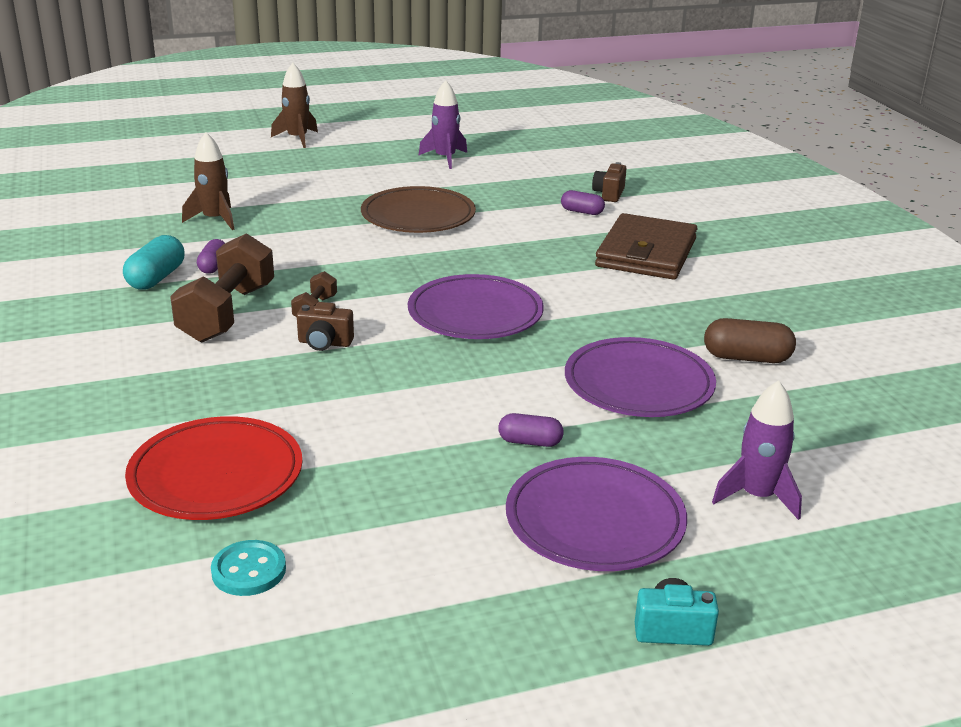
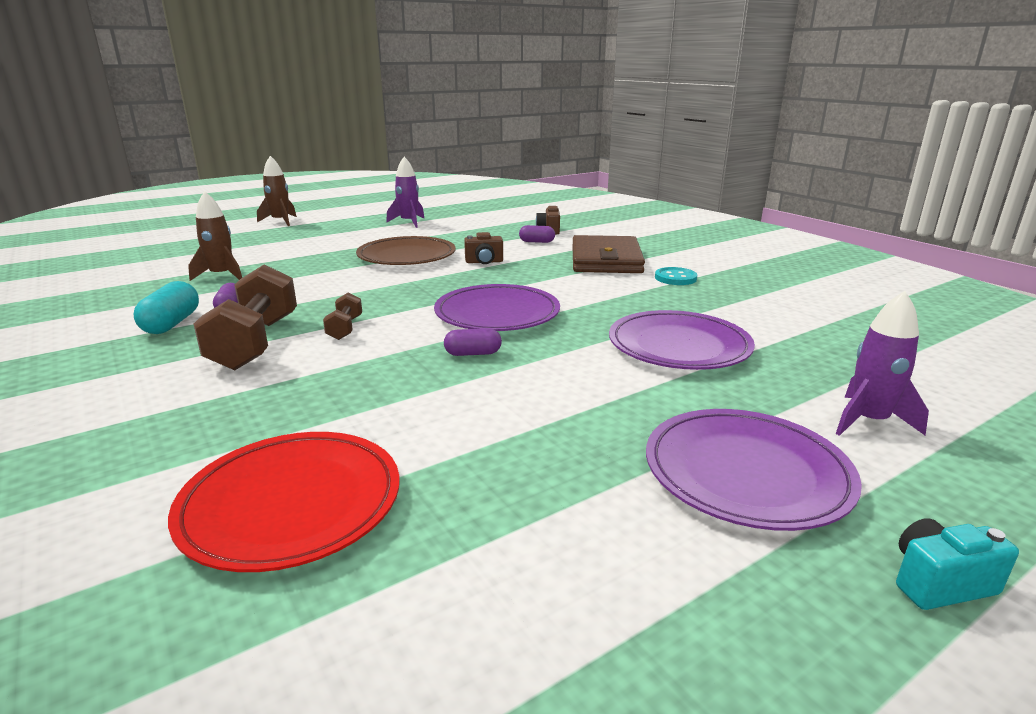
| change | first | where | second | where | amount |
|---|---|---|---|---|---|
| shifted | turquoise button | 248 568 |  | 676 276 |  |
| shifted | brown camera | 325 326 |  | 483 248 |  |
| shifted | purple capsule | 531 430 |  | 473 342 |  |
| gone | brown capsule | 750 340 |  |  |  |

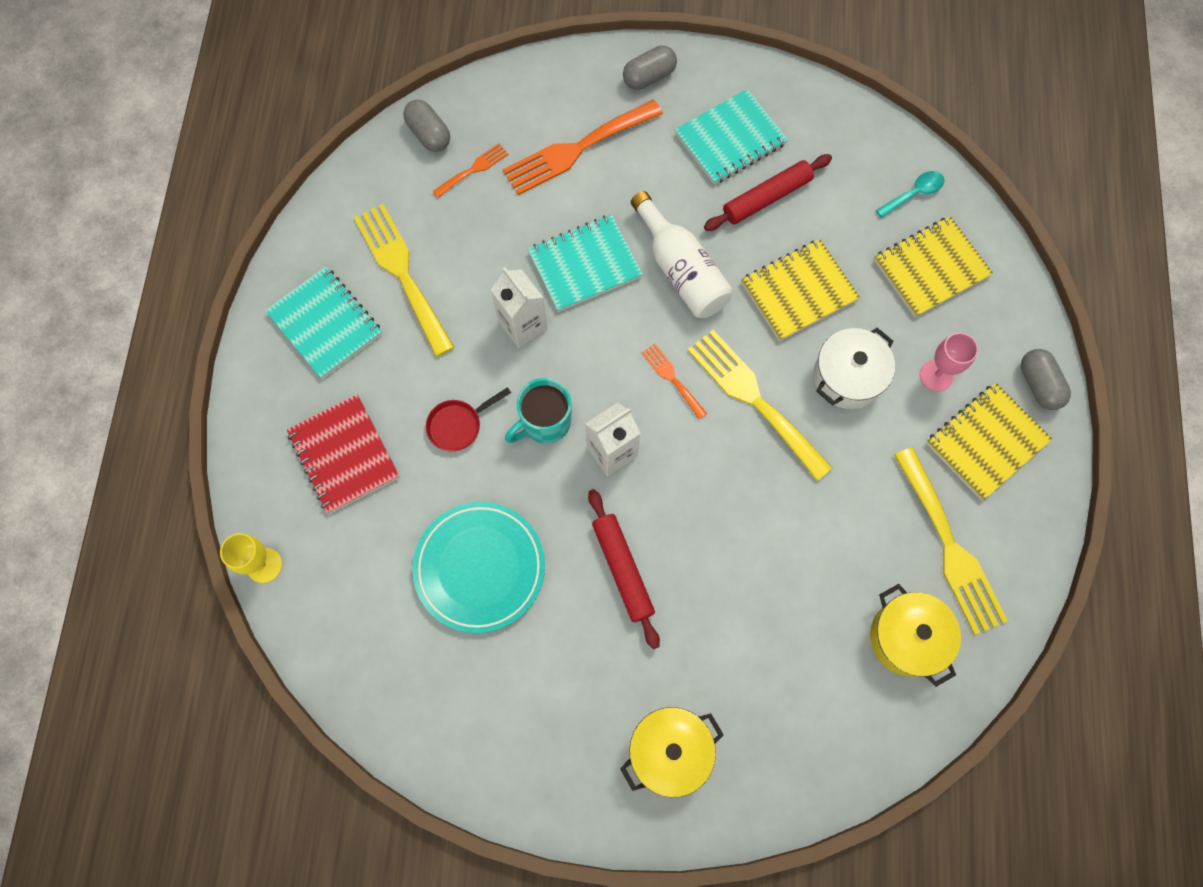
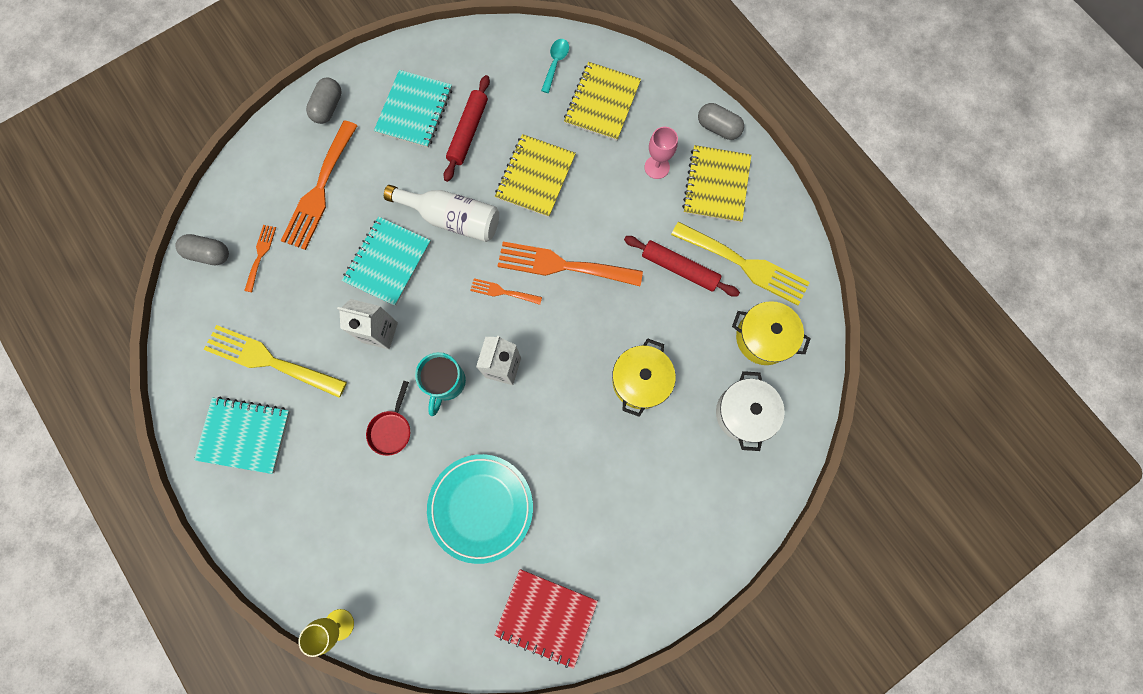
| change | first | where | second | where | amount |
|---|---|---|---|---|---|
| shifted | red notebook | 343 454 |  | 546 619 |  |
| shifted | red rolling pin | 624 569 |  | 682 266 |  |
| shifted | yellow pot | 672 752 |  | 644 377 |  |
| repainted | yellow fork | 760 405 | orange fork | 570 264 |  |
| shifted | white pot | 854 368 |  | 750 411 |  |

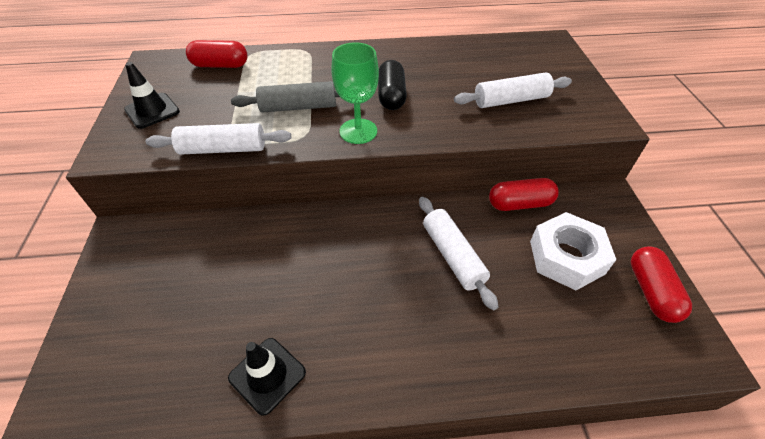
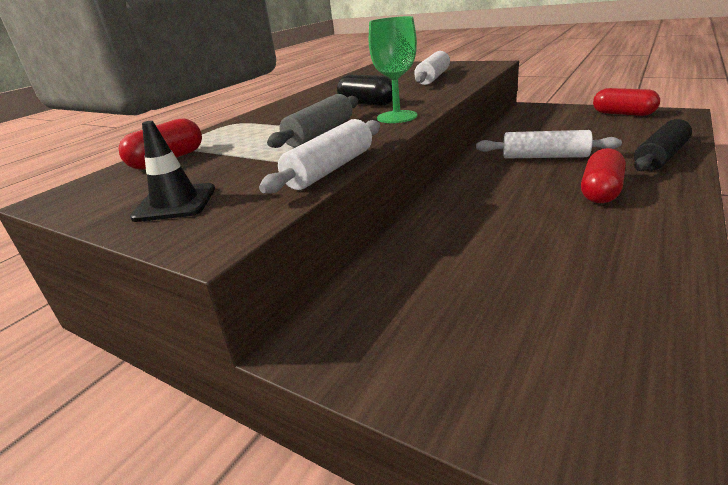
| change | first | where | second | where | amount |
|---|---|---|---|---|---|
| gone | black traffic cone | 267 377 |  |  |  |
| shifted | red capsule | 524 194 |  | 603 175 |  |
| gone | white nut | 573 251 |  |  |  |
| new |  |  | black rolling pin | 663 145 |  |

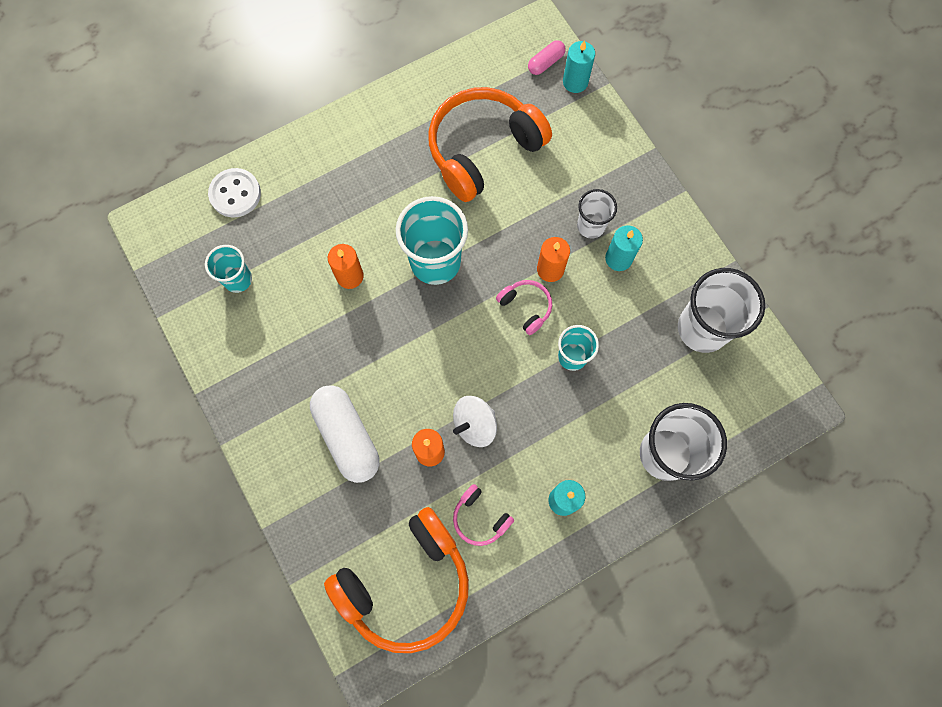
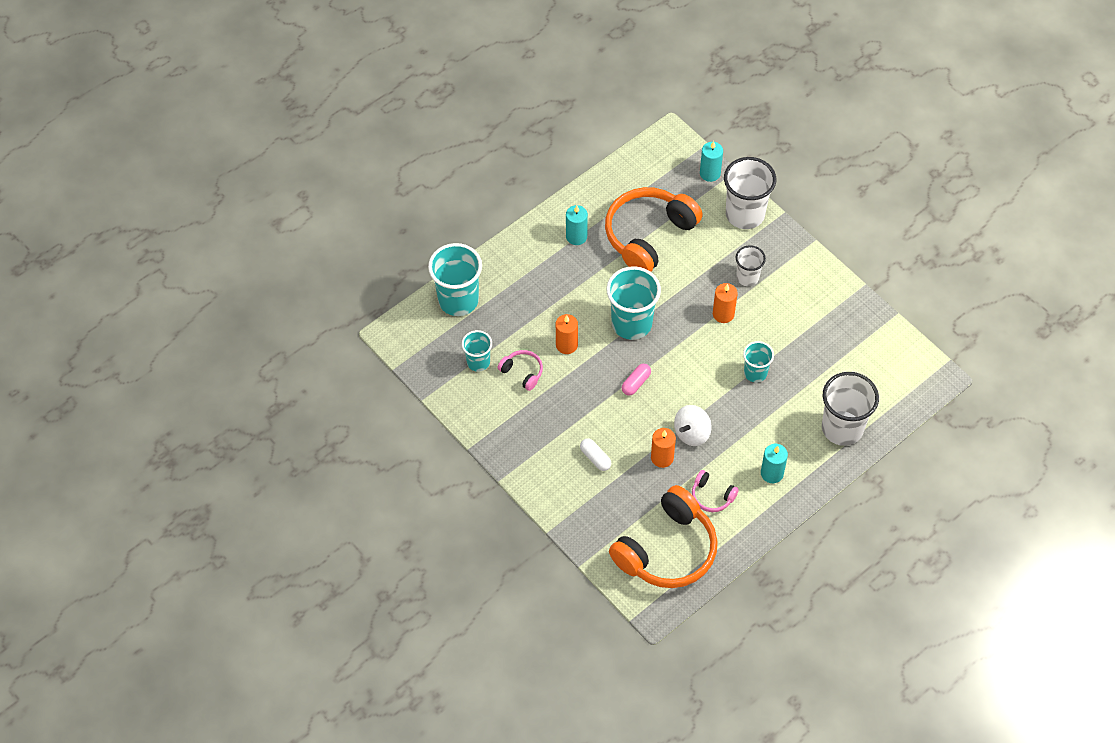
| change | first | where | second | where | amount |
|---|---|---|---|---|---|
| swapped | white button | 234 193 | turquoise cup | 455 279 |  |
| scaled | white capsule | 344 434 |  | 595 454 | x0.49 |
| shifted | pink headphones | 524 307 |  | 520 370 |  |
| shifted | pink capsule | 546 57 |  | 636 379 |  |
| shifted | turquoise candle | 624 248 |  | 577 225 |  |
| shifted | white cup | 721 310 |  | 750 193 |  |

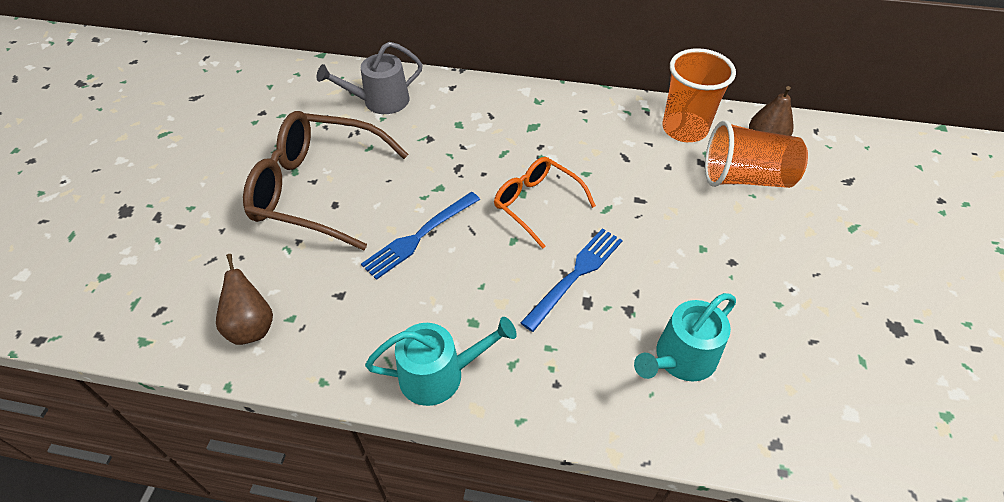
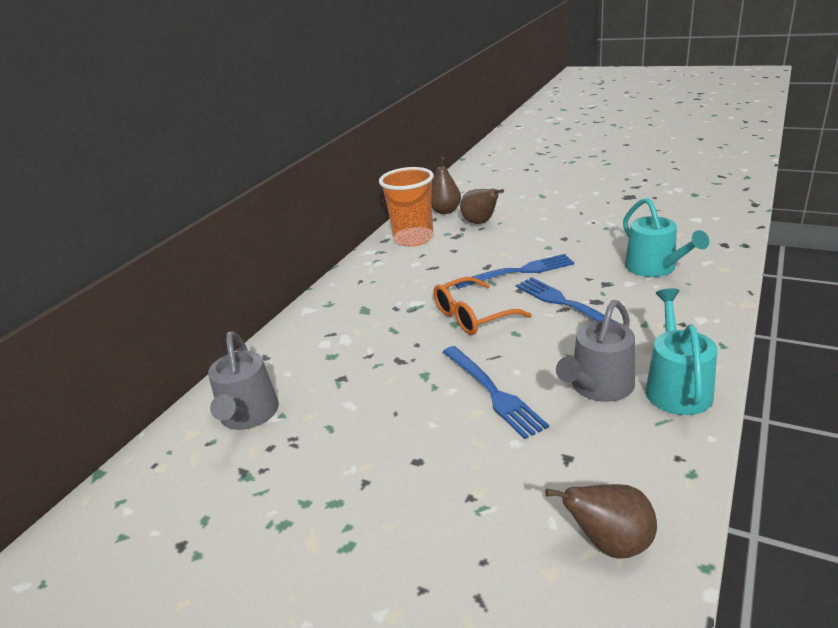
| change | first | where | second | where | amount |
|---|---|---|---|---|---|
| gone | brown glasses | 325 180 |  |  |  |
| swapped | orange cup | 756 154 | brown pear | 482 206 |  |
| new |  |  | blue fork | 514 271 |  |
| new |  |  | grey watering can | 595 351 |  |

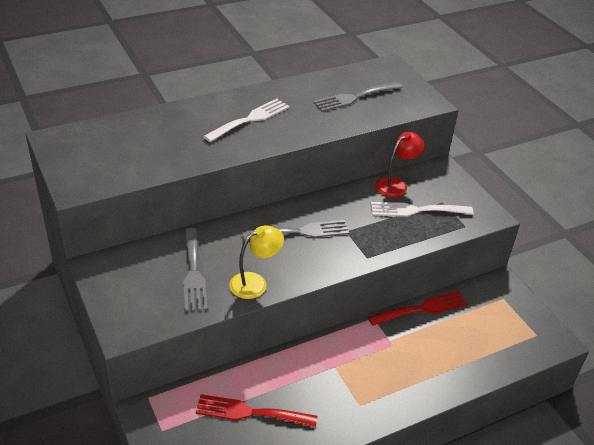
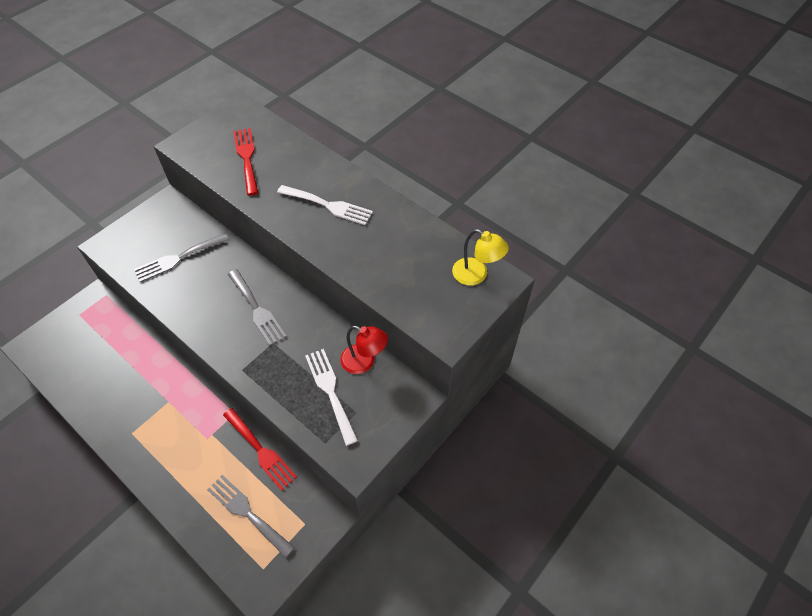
| change | first | where | second | where | amount |
|---|---|---|---|---|---|
| shifted | red fork | 256 410 |  | 246 161 |  |
| shifted | yellow lamp | 256 262 |  | 480 257 |  |
| shifted | grey fork | 357 97 |  | 251 516 |  |

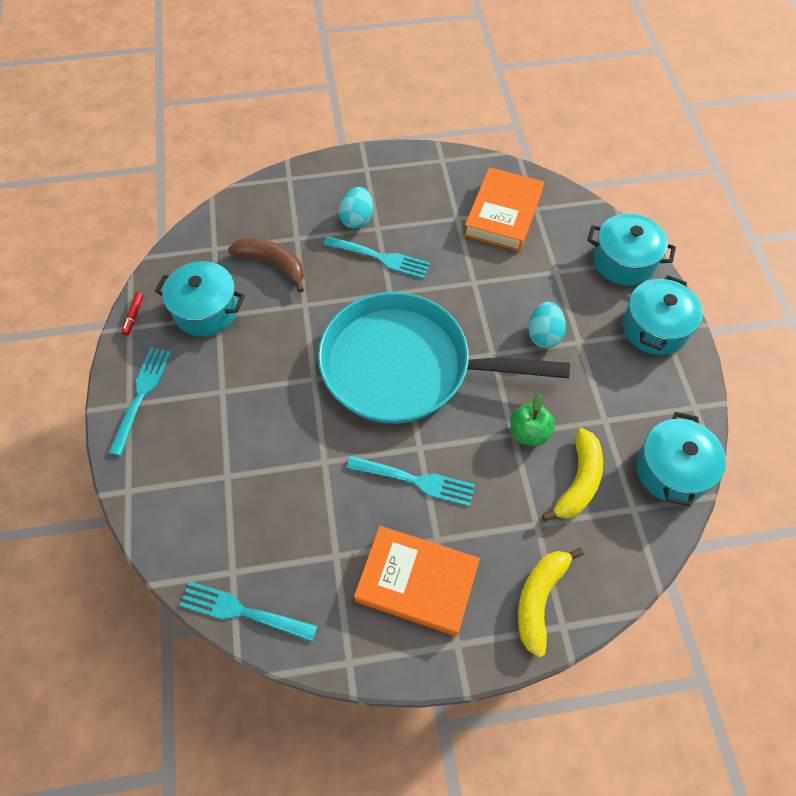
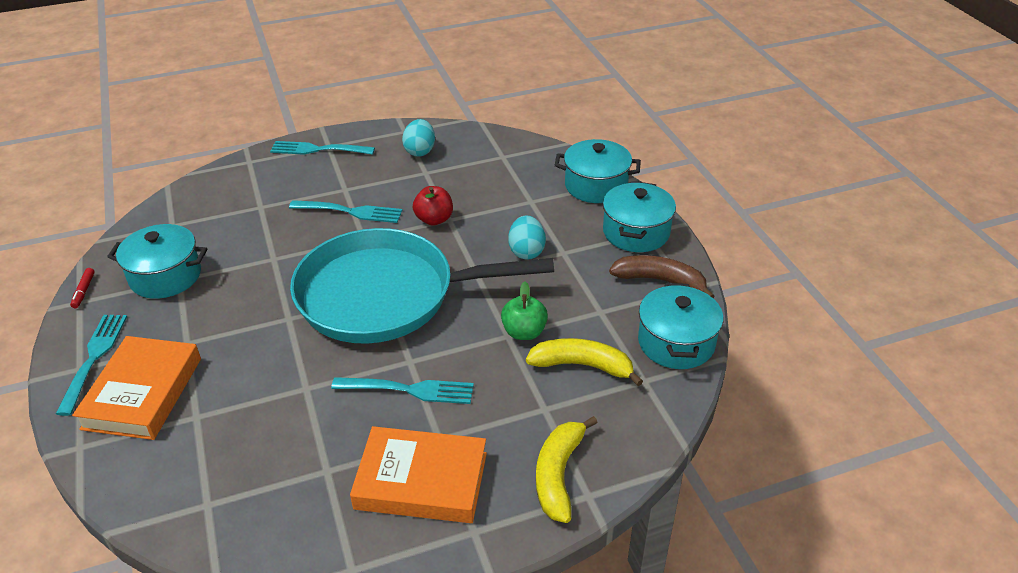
| change | first | where | second | where | amount |
|---|---|---|---|---|---|
| shifted | turquoise fork | 248 611 |  | 322 148 |  |
| shifted | brown banana | 266 265 |  | 662 276 |  |
| shifted | turquoise egg | 356 208 |  | 418 138 |  |
| shifted | orange book | 504 209 |  | 136 388 |  |
| rotated | yellow banana | 572 475 |  | 584 362 | 90 degrees counterclockwise |
| new |  |  | red apple | 433 206 |  |

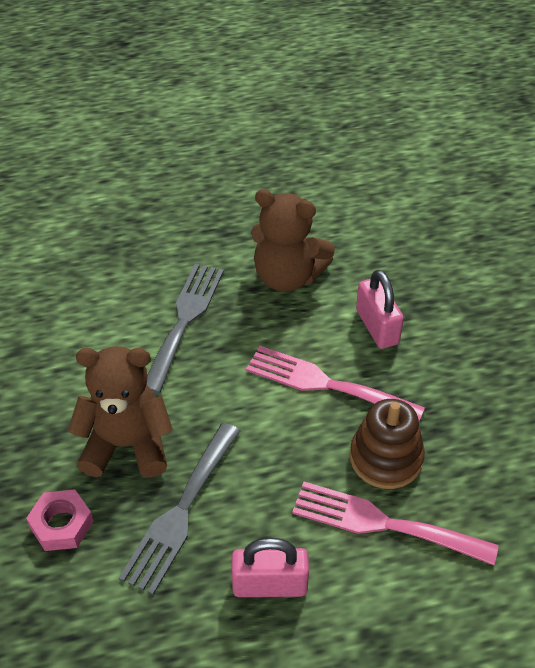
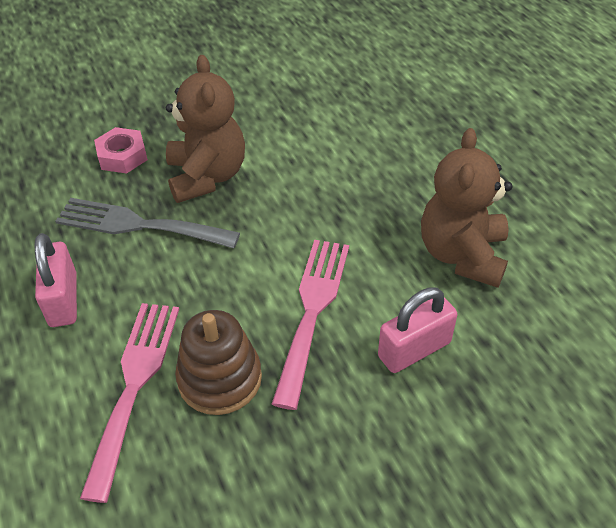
| change | first | where | second | where | amount |
|---|---|---|---|---|---|
| gone | grey fork | 185 329 |  |  |  |

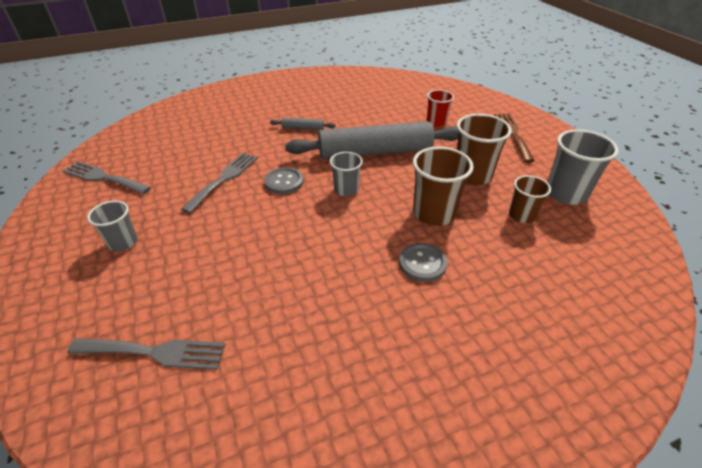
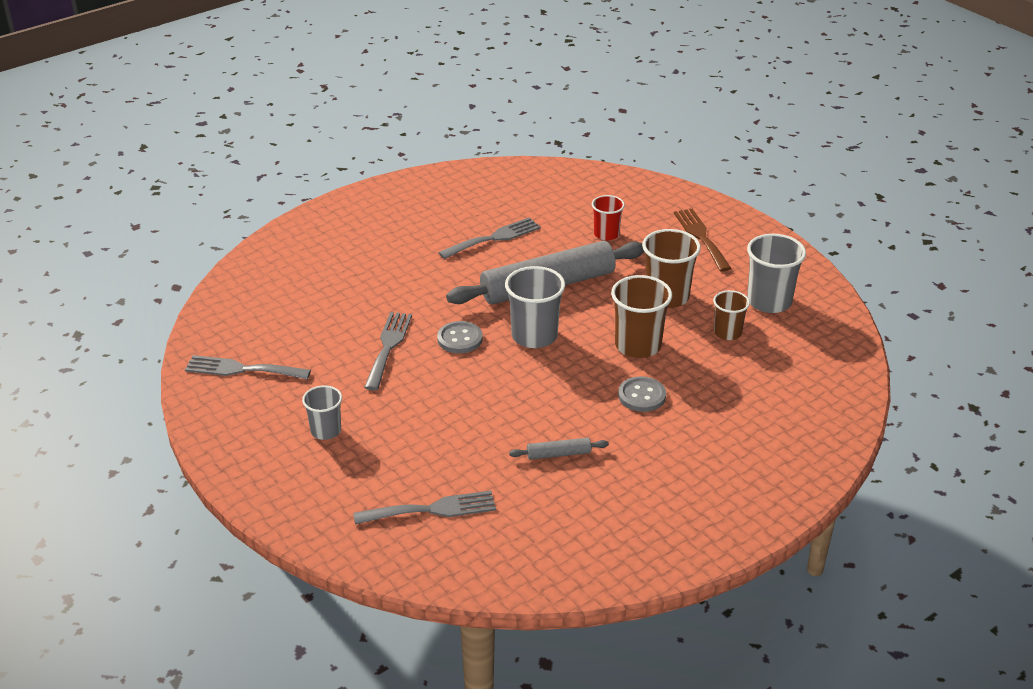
| change | first | where | second | where | amount |
|---|---|---|---|---|---|
| shifted | grey rolling pin | 303 123 |  | 559 449 |  |
| scaled | grey cup | 346 174 |  | 535 307 | x1.63 |
| new |  |  | grey fork | 489 238 |  |

